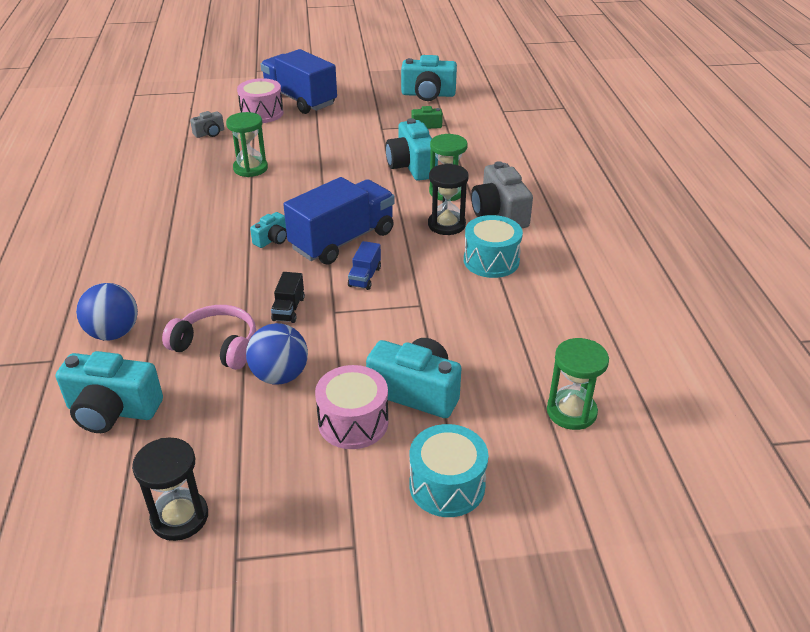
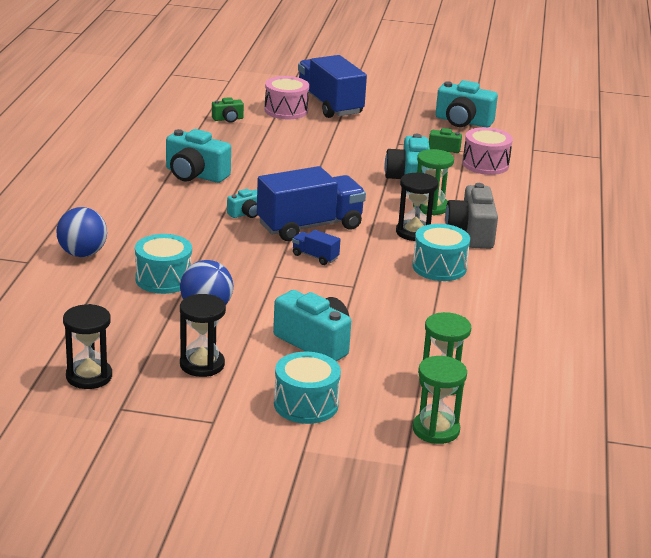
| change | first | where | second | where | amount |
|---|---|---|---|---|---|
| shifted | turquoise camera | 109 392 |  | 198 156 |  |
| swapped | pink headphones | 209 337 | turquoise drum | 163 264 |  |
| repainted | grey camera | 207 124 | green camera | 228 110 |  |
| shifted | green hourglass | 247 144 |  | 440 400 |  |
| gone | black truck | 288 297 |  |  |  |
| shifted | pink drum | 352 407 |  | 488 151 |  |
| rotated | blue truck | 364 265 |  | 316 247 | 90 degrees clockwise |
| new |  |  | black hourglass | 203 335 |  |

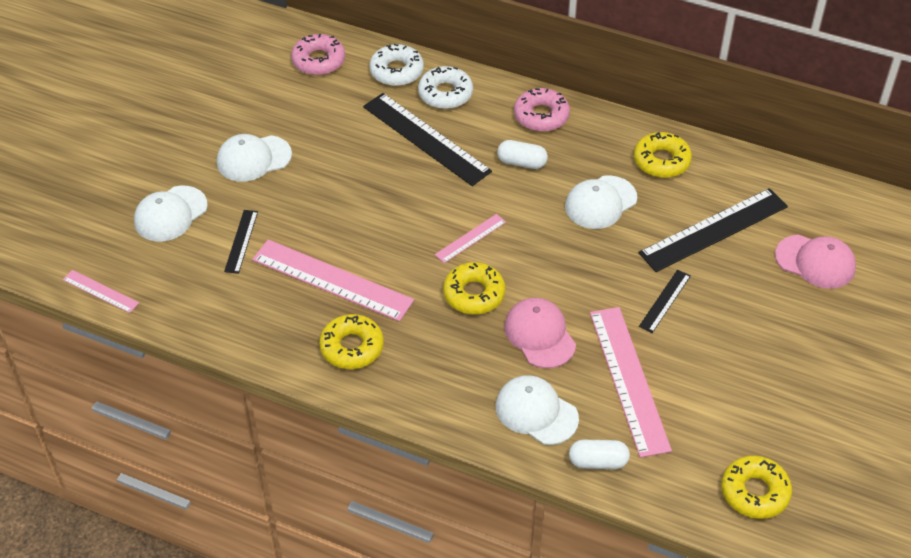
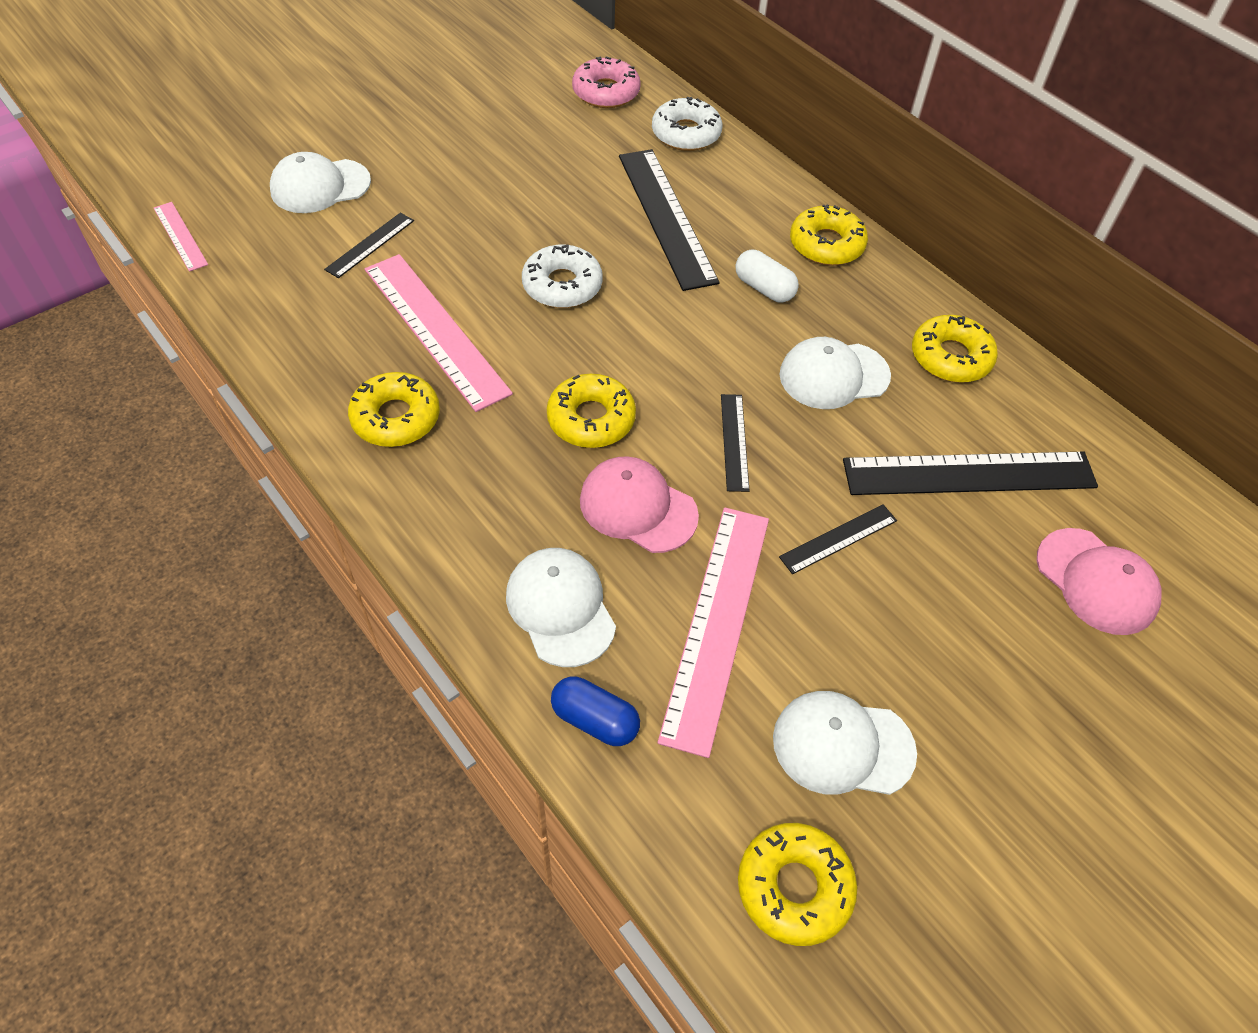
| change | first | where | second | where | amount |
|---|---|---|---|---|---|
| shifted | white cap | 254 158 |  | 845 743 |  |
| shifted | white donut | 445 87 |  | 562 276 |  |
| gone | pink ruler | 470 238 |  |  |  |
| rotated | pink cap | 540 333 |  | 639 504 | 60 degrees counterclockwise |
| repainted | pink donut | 542 110 | yellow donut | 829 235 |  |
| repainted | white capsule | 599 454 | blue capsule | 595 711 |  |
| new |  |  | black ruler | 735 443 |  |

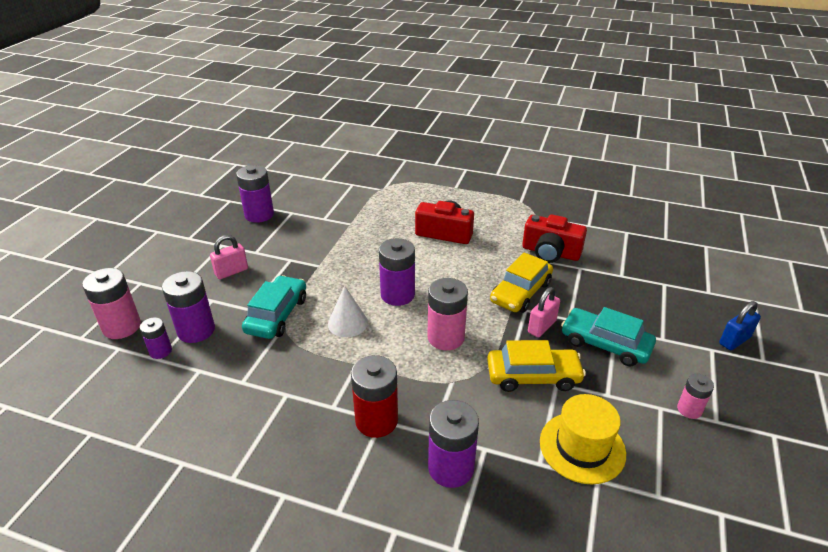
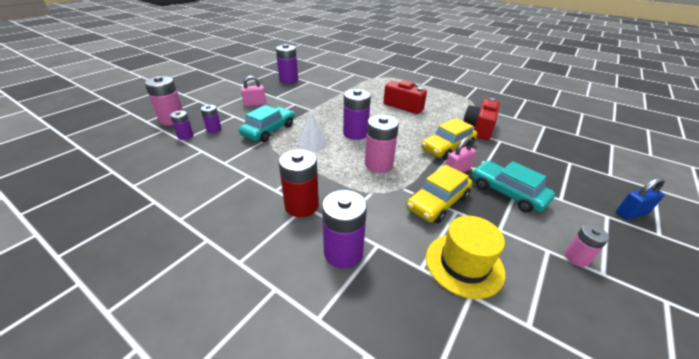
| change | first | where | second | where | amount |
|---|---|---|---|---|---|
| scaled | purple battery | 188 307 |  | 211 119 | x0.57 |
| rotated | yellow car | 536 366 |  | 439 194 | 120 degrees clockwise |
| rotated | red camera | 554 238 |  | 481 119 | 75 degrees clockwise |

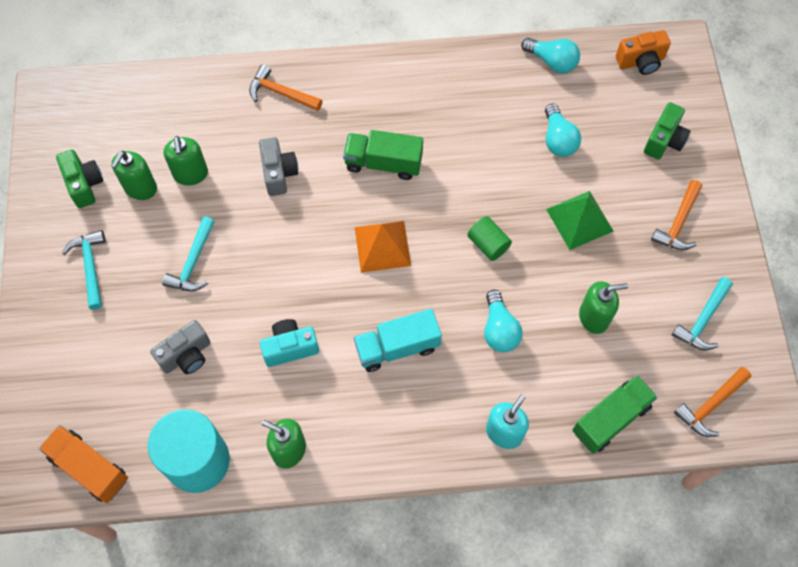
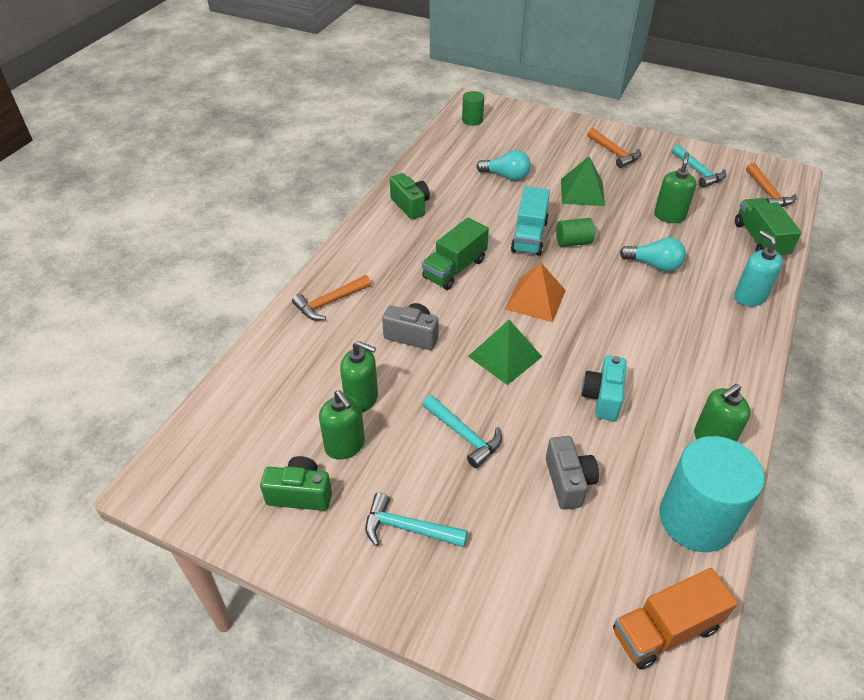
| change | first | where | second | where | amount |
|---|---|---|---|---|---|
| shifted | turquoise truck | 398 340 |  | 530 221 |  |
| gone | turquoise light bulb | 550 55 |  |  |  |
| swapped | orange camera | 643 52 | green cylinder | 473 108 |  |
| shifted | green camera | 667 131 |  | 410 196 |  |
| new |  |  | green pyramid | 505 352 |  |

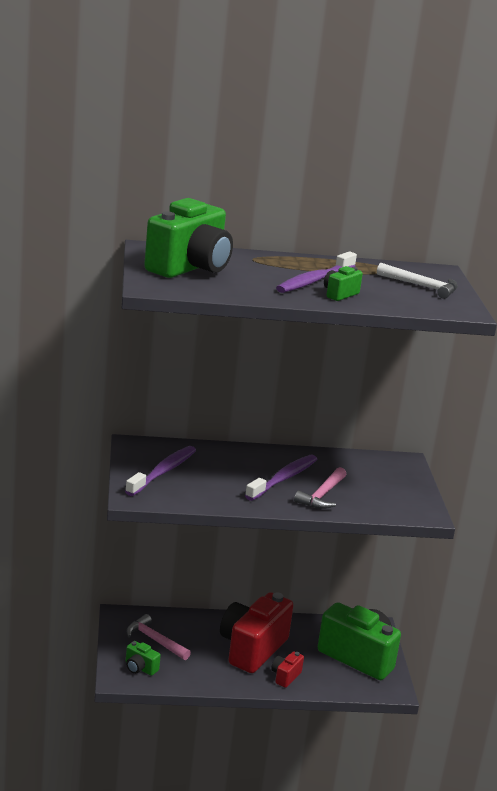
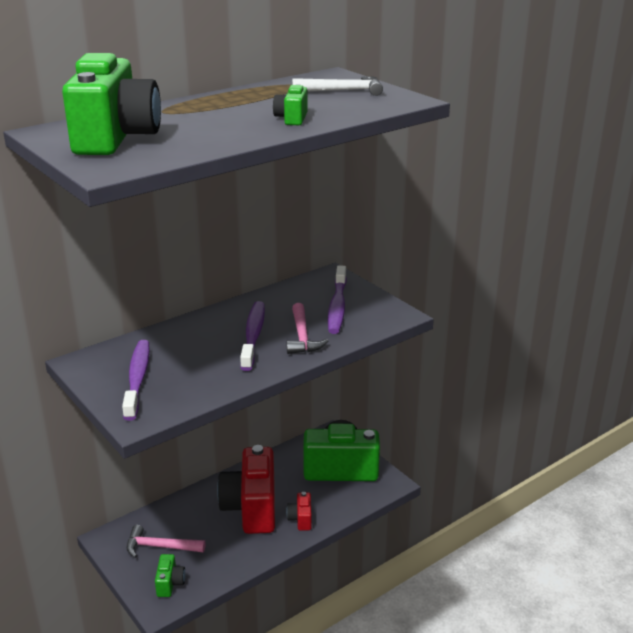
| change | first | where | second | where | amount |
|---|---|---|---|---|---|
| rotated | green camera | 143 658 |  | 170 575 | 90 degrees counterclockwise |
| shifted | purple toothbrush | 316 272 |  | 337 299 |  |

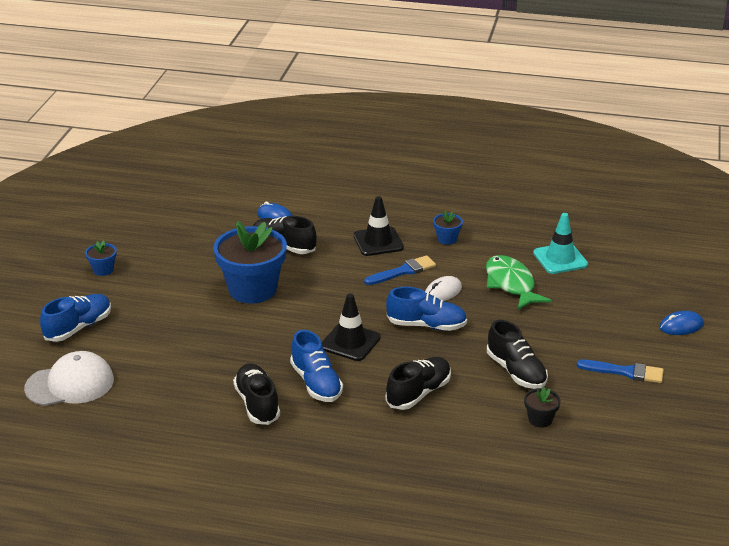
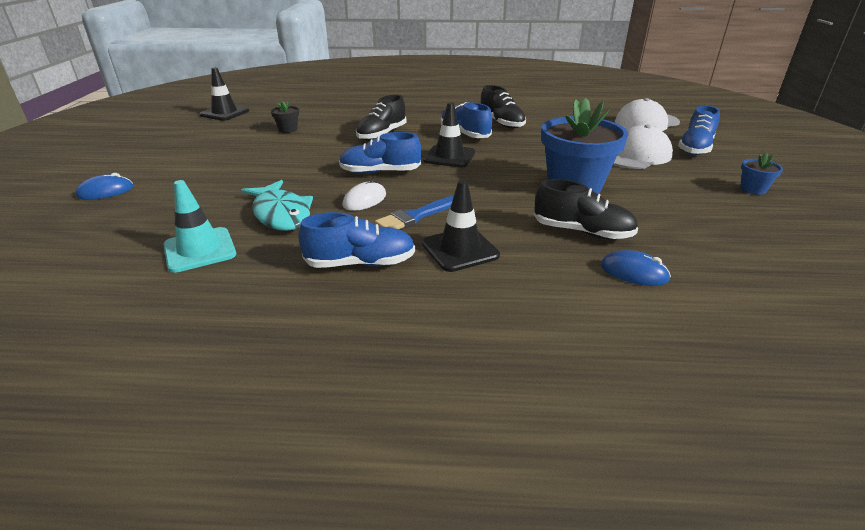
| change | first | where | second | where | amount |
|---|---|---|---|---|---|
| swapped | blue flower pot | 448 227 | blue shoe | 356 240 |  |
| repainted | green fish | 519 282 | turquoise fish | 277 205 |  |
| gone | black shoe | 517 354 |  |  |  |
| gone | blue brush | 620 371 |  |  |  |
| new |  |  | black traffic cone | 224 94 |  |
| new |  |  | white cap | 643 147 |  |

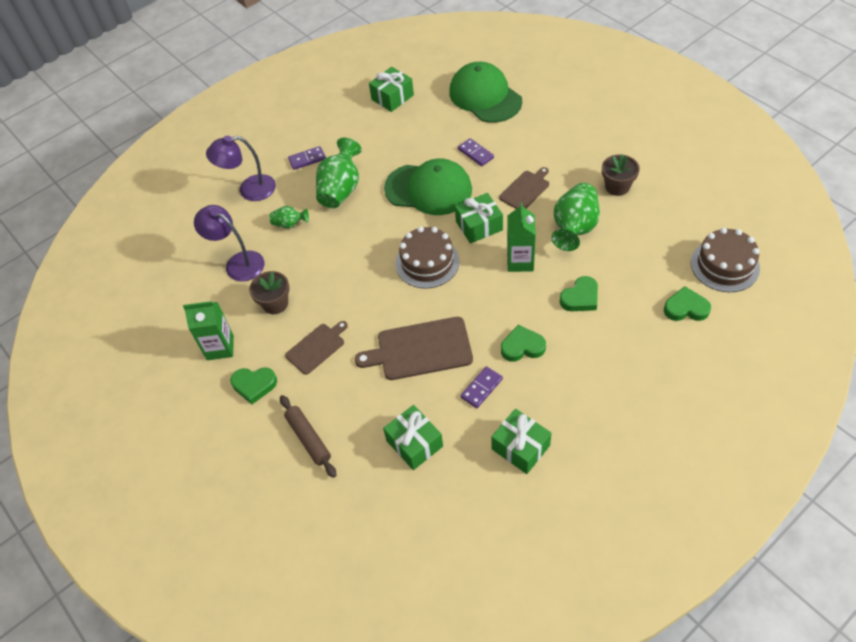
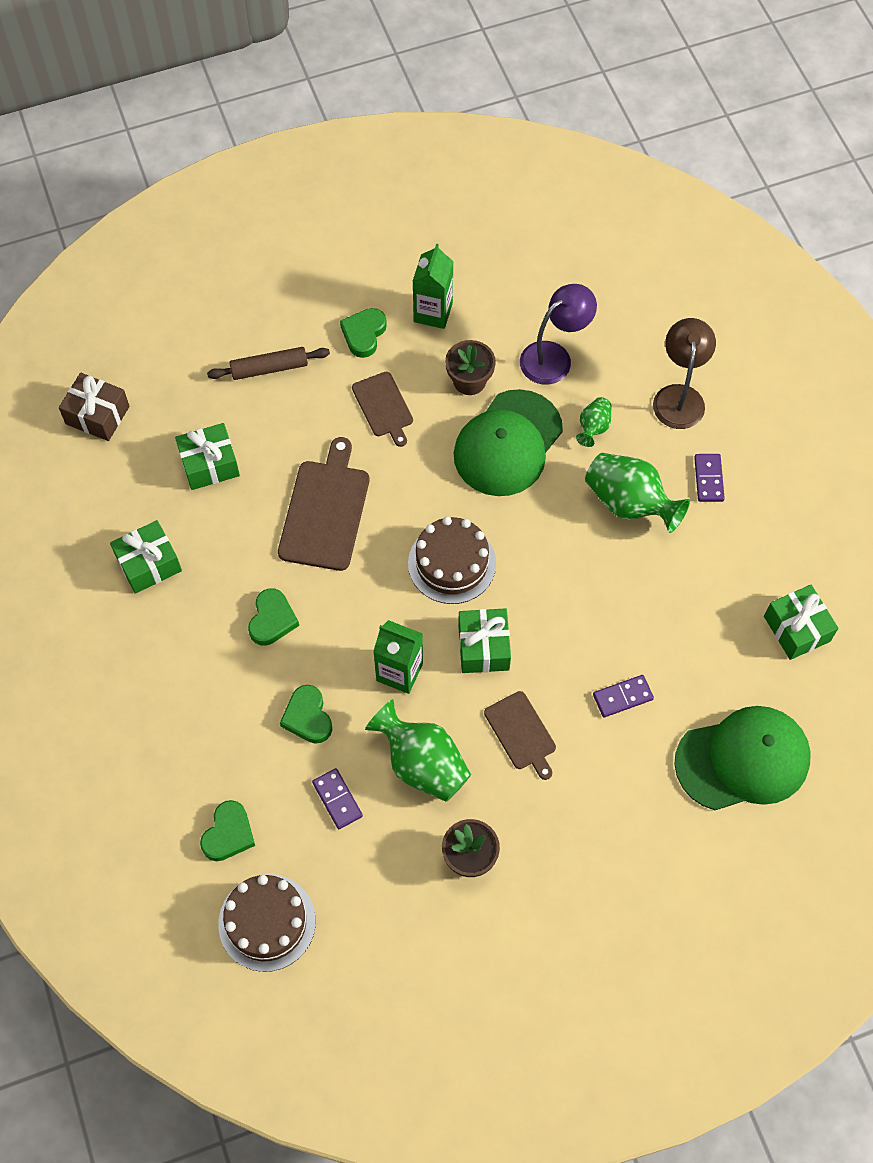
| change | first | where | second | where | amount |
|---|---|---|---|---|---|
| repainted | purple lamp | 241 168 | brown lamp | 684 373 |  |
| shifted | green cap | 428 186 |  | 508 442 |  |
| shifted | purple domino | 481 387 |  | 337 798 |  |
| new |  |  | brown gift | 94 407 |  |

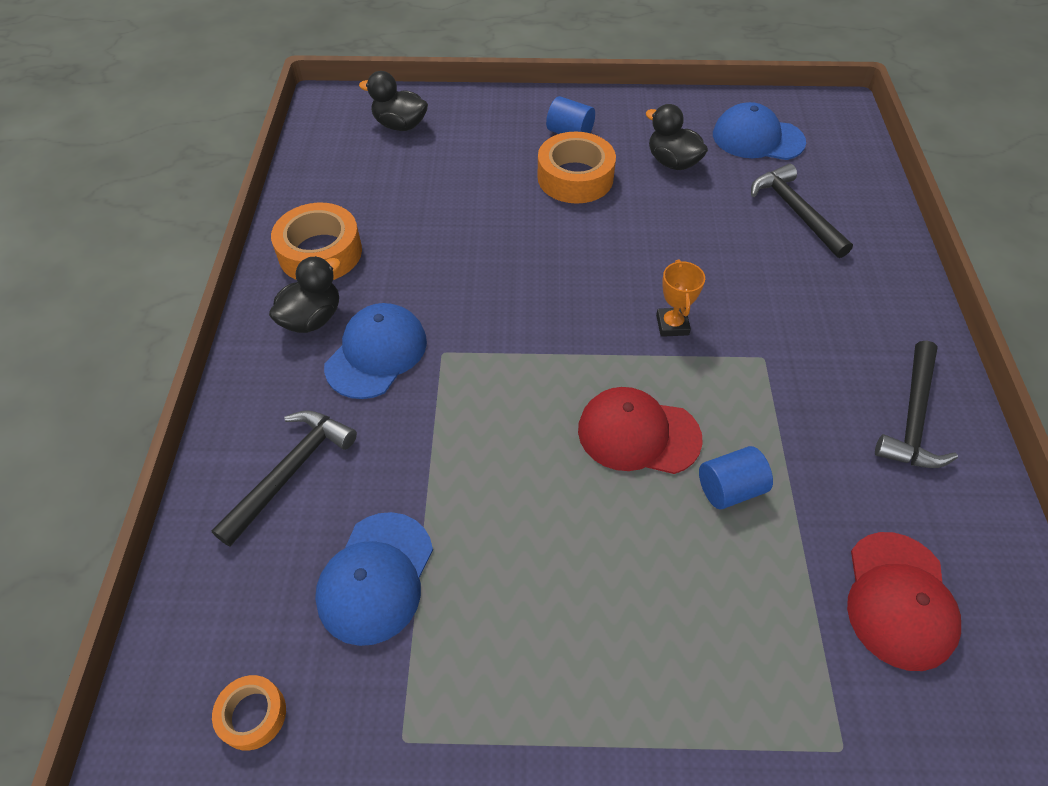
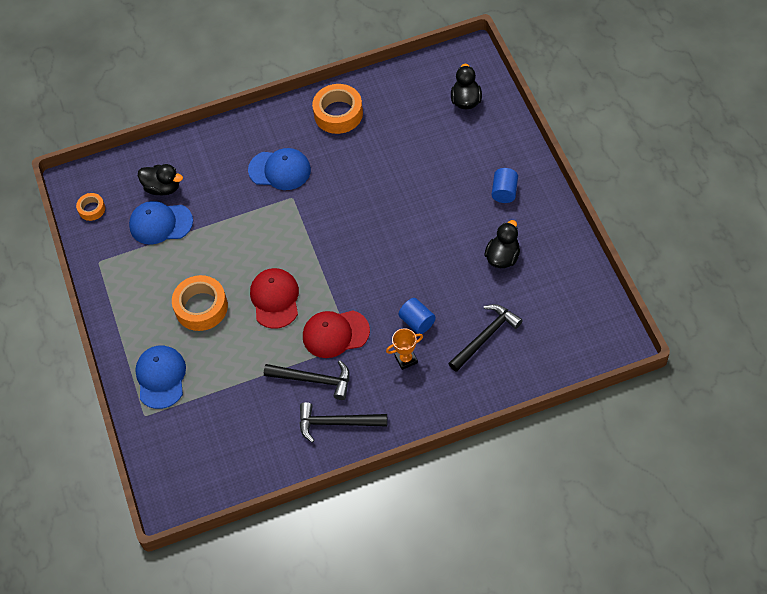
| change | first | where | second | where | amount |
|---|---|---|---|---|---|
| shifted | black hammer | 284 478 |  | 307 380 |  |
| shifted | black duck | 305 294 |  | 160 180 |  |
| shifted | orange tape | 576 167 |  | 200 303 |  |
| shifted | orange trophy | 680 298 |  | 404 349 |  |
| shifted | blue cylinder | 736 477 |  | 417 316 |  |
| shifted | blue cap | 759 131 |  | 160 377 |  |
| shifted | red cap | 904 601 |  | 336 334 |  |

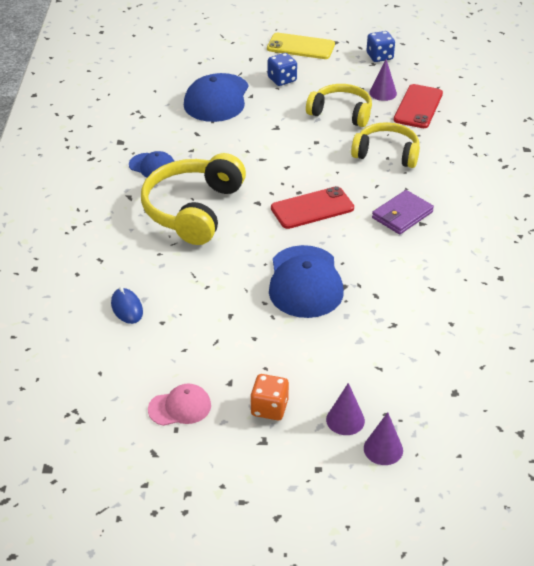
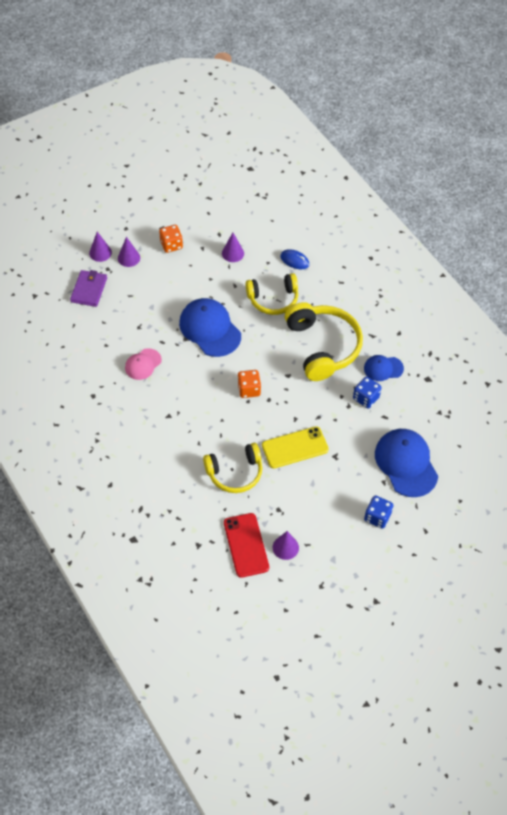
| change | first | where | second | where | amount |
|---|---|---|---|---|---|
| shifted | pink cap | 179 405 |  | 143 364 |  |
| shifted | yellow phone | 301 46 |  | 295 447 |  |
| swapped | red phone | 312 207 | orange dice | 249 384 |  |
| shifted | yellow headphones | 339 105 |  | 272 294 |  |
| shifted | blue dice | 381 46 |  | 367 392 |  |
| shifted | purple wallet | 403 212 |  | 88 288 |  |
| new |  |  | purple cone | 233 247 |  |

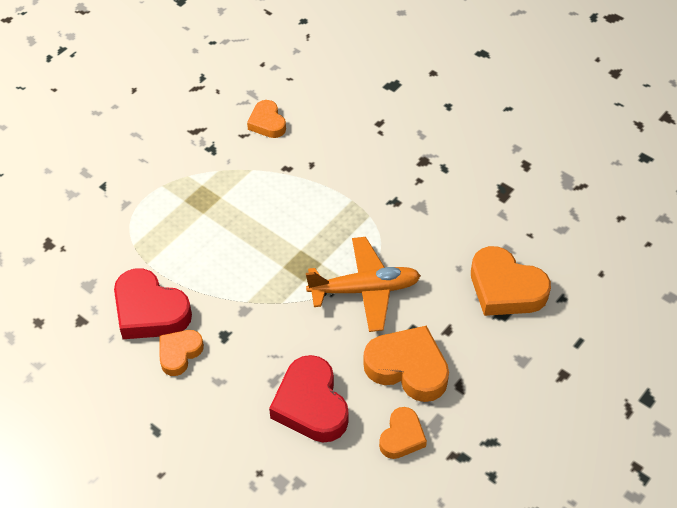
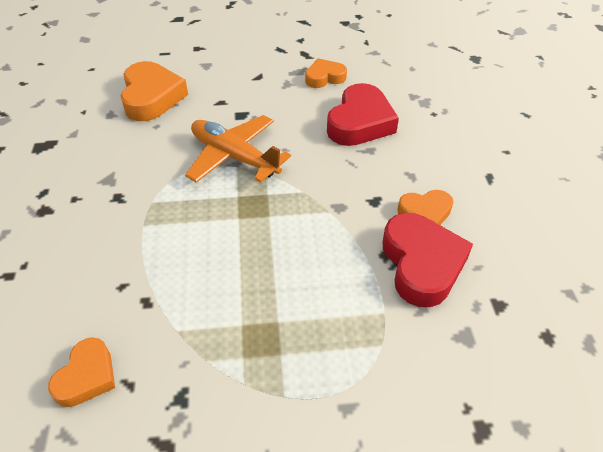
| change | first | where | second | where | amount |
|---|---|---|---|---|---|
| gone | orange heart | 406 364 |  |  |  |

